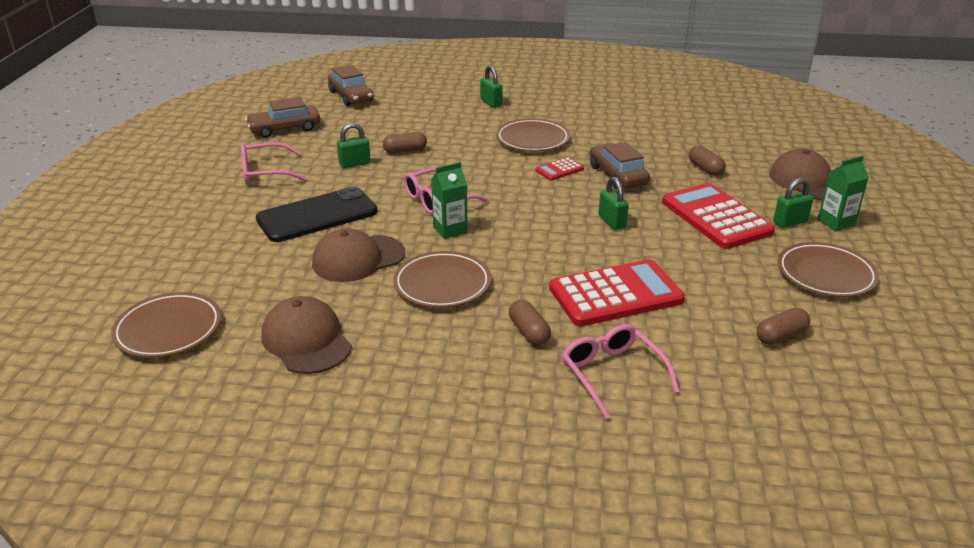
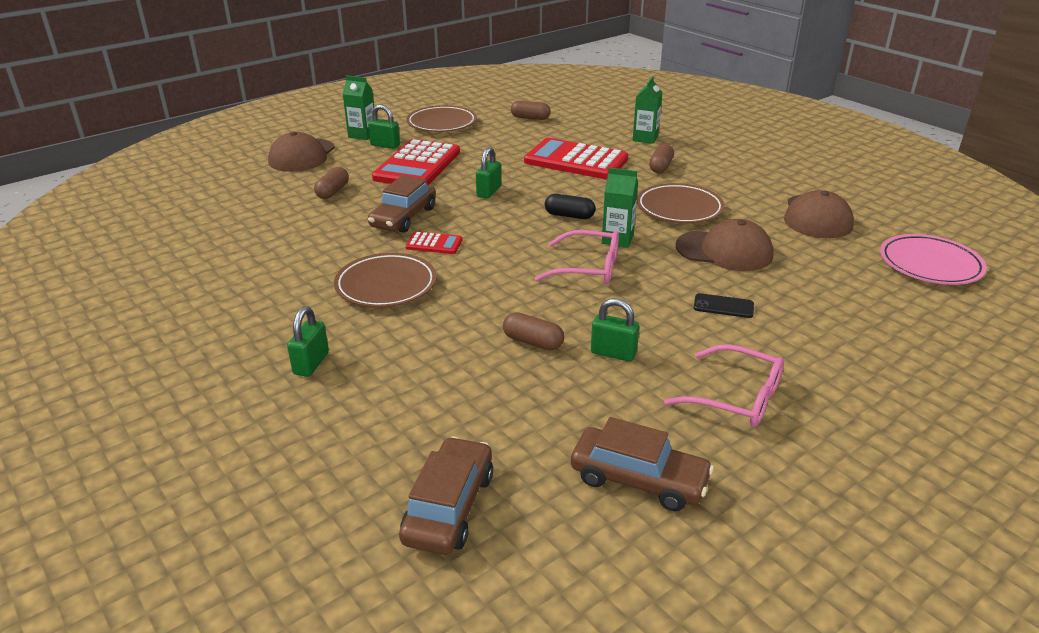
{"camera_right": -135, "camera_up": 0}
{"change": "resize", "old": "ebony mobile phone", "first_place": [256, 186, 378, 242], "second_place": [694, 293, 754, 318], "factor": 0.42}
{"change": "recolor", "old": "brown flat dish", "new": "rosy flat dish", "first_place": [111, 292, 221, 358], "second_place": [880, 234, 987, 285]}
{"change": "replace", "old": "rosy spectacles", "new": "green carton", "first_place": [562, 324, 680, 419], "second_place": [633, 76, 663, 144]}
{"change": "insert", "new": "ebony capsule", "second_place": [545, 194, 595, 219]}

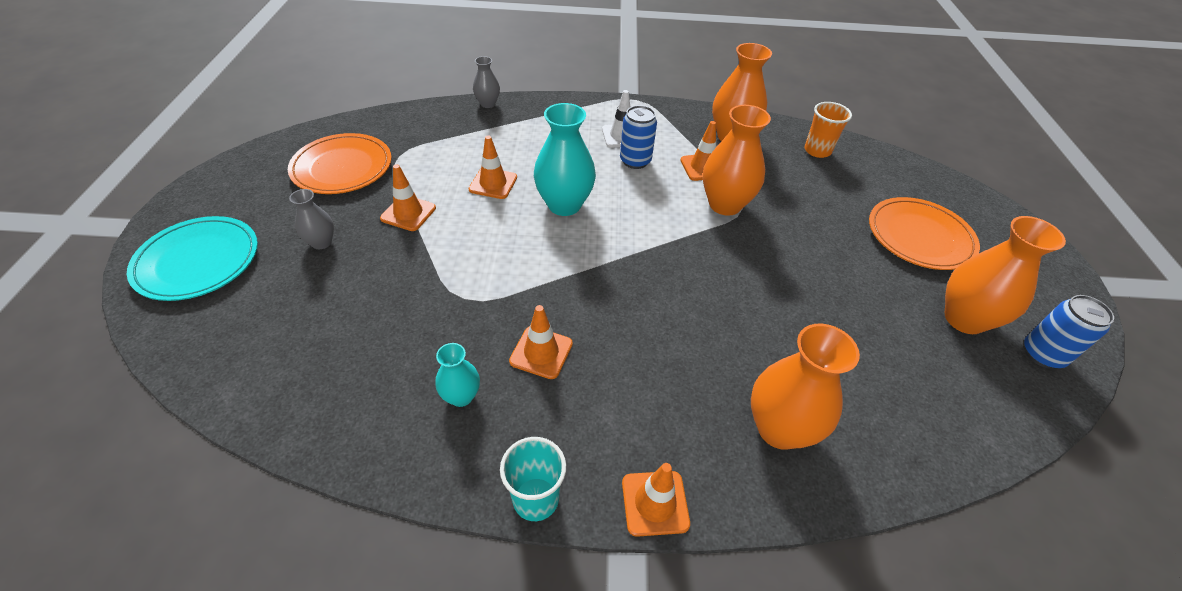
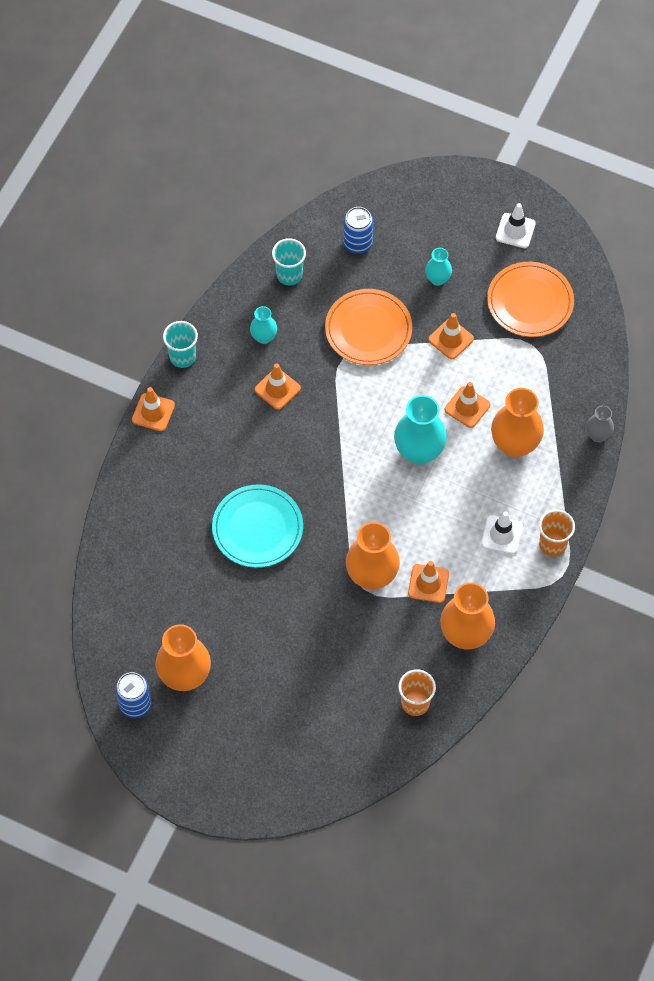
{"camera_right": 115, "camera_up": 15}
{"change": "move", "old": "royal blue soda can", "first_place": [620, 105, 657, 169], "second_place": [343, 207, 373, 254]}
{"change": "recolor", "old": "grey vase", "new": "teal vase", "first_place": [289, 189, 334, 249], "second_place": [425, 248, 452, 286]}
{"change": "move", "old": "orange flat dish", "first_place": [869, 197, 980, 270], "second_place": [325, 289, 412, 365]}
{"change": "move", "old": "teal flat dish", "first_place": [127, 216, 258, 301], "second_place": [212, 484, 303, 568]}
{"change": "move", "old": "orange vase", "first_place": [751, 324, 860, 450], "second_place": [491, 388, 544, 458]}
{"change": "insert", "new": "pure white traffic cone", "second_place": [496, 203, 536, 248]}
{"change": "insert", "new": "teal cup", "second_place": [272, 238, 306, 285]}
{"change": "insert", "new": "orange cup", "second_place": [539, 509, 575, 556]}

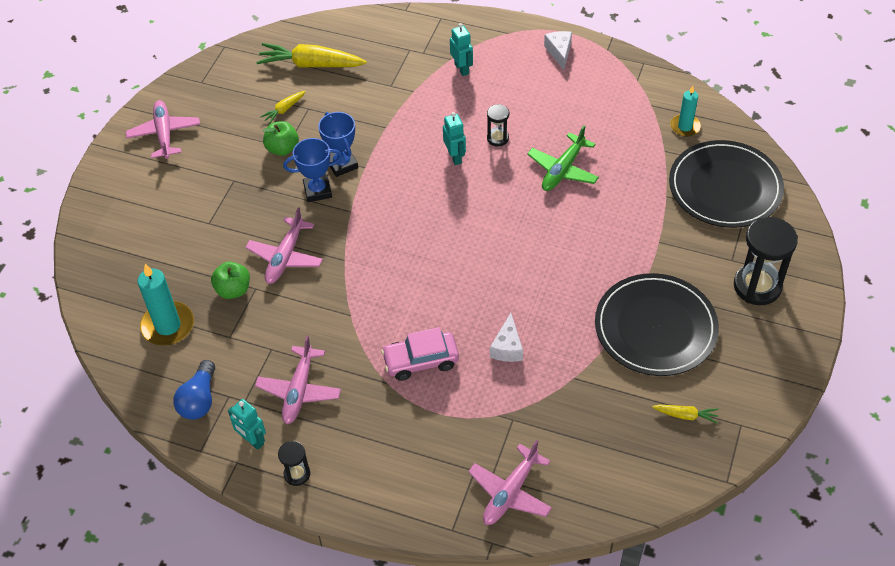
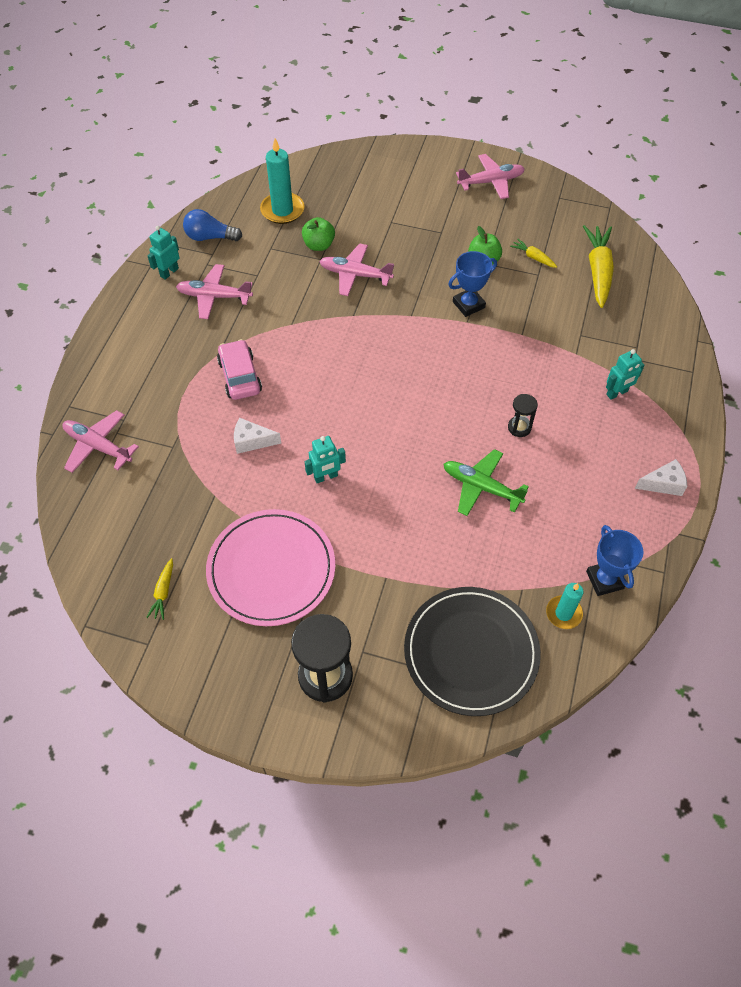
{"camera_right": 85, "camera_up": 5}
{"change": "move", "old": "teal robot", "first_place": [443, 112, 466, 165], "second_place": [304, 436, 346, 483]}
{"change": "move", "old": "royal blue award cup", "first_place": [283, 138, 342, 202], "second_place": [586, 525, 644, 596]}
{"change": "recolor", "old": "ebony flat dish", "new": "rosy flat dish", "first_place": [595, 273, 719, 376], "second_place": [206, 509, 336, 626]}
{"change": "delete", "old": "ebony sand timer", "first_place": [278, 441, 310, 486]}

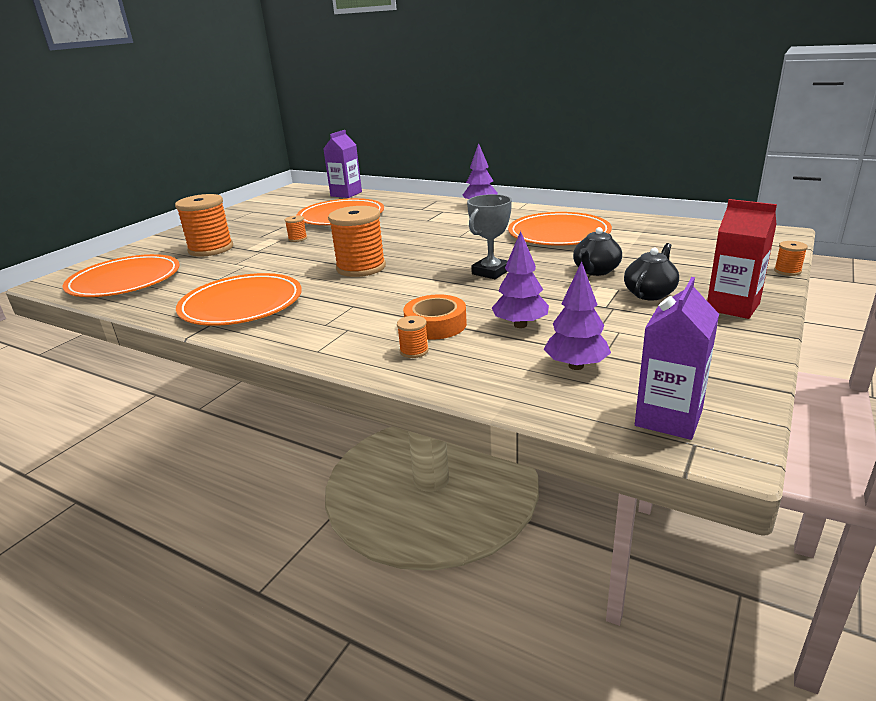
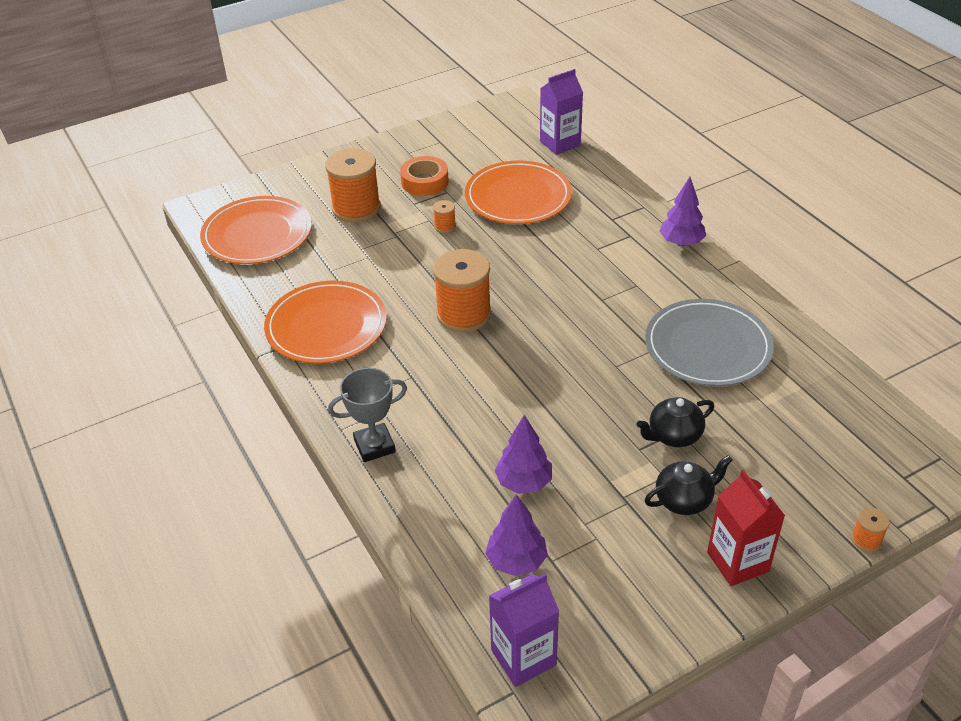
{"camera_right": 30, "camera_up": 15}
{"change": "move", "old": "grey award cup", "first_place": [467, 194, 512, 279], "second_place": [328, 368, 407, 462]}
{"change": "recolor", "old": "orange flat dish", "new": "grey flat dish", "first_place": [508, 212, 612, 246], "second_place": [645, 299, 774, 386]}
{"change": "move", "old": "orange roll of tape", "first_place": [403, 294, 467, 340], "second_place": [400, 156, 449, 196]}
{"change": "delete", "old": "orange bobbin", "first_place": [397, 316, 429, 358]}

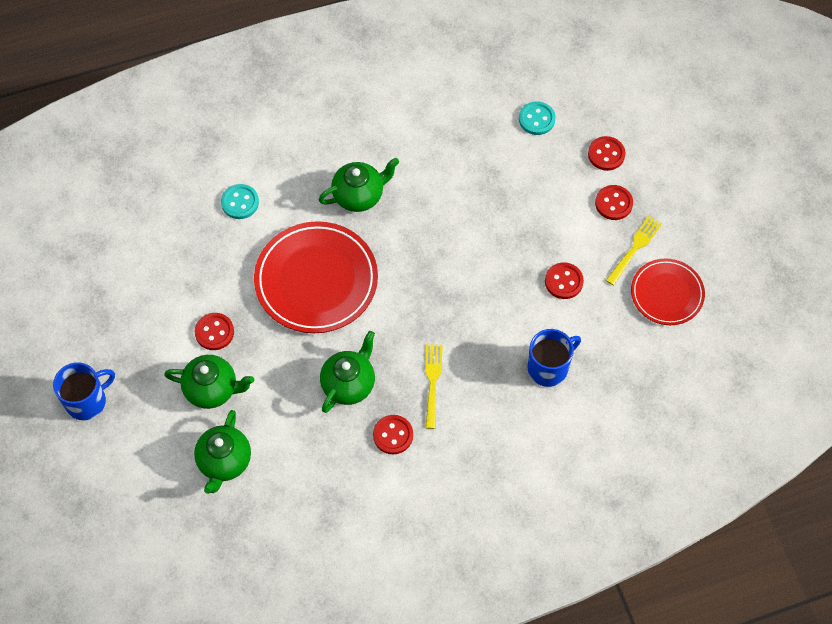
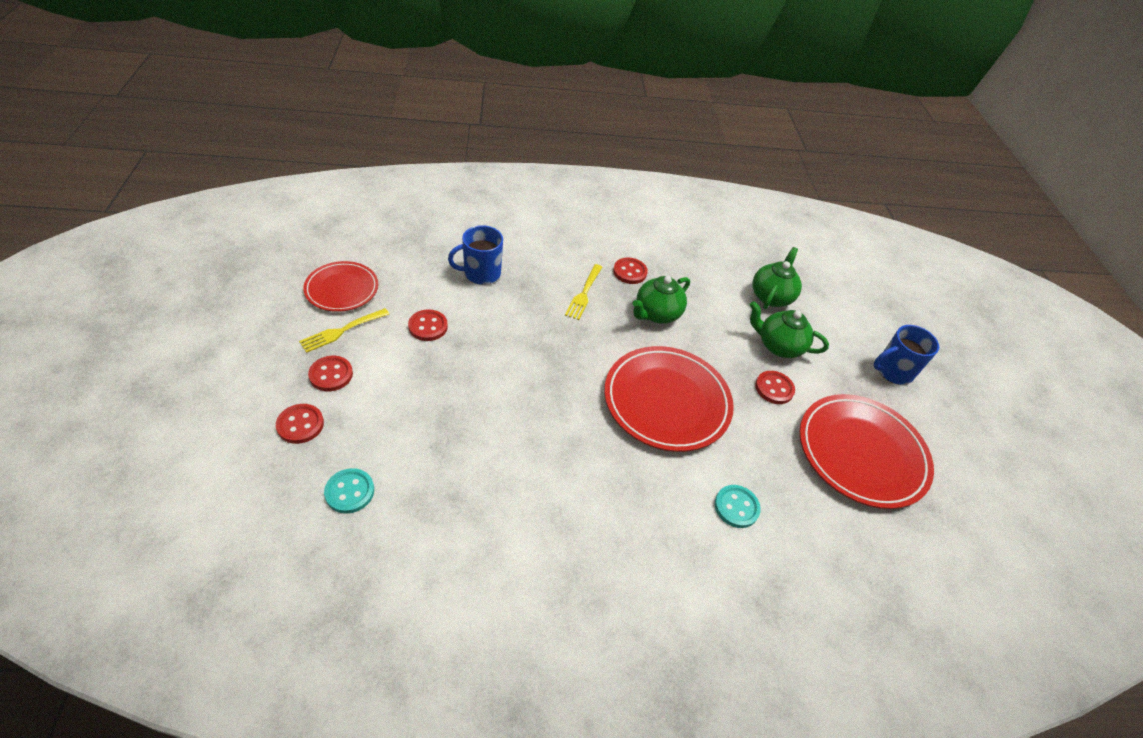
{"camera_right": -170, "camera_up": -15}
{"change": "delete", "old": "green teapot", "first_place": [319, 158, 399, 212]}
{"change": "insert", "new": "scarlet flat dish", "second_place": [799, 394, 934, 509]}

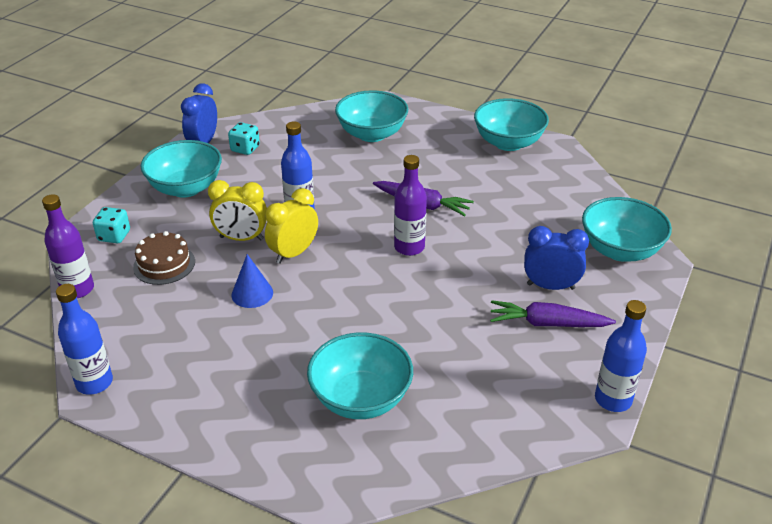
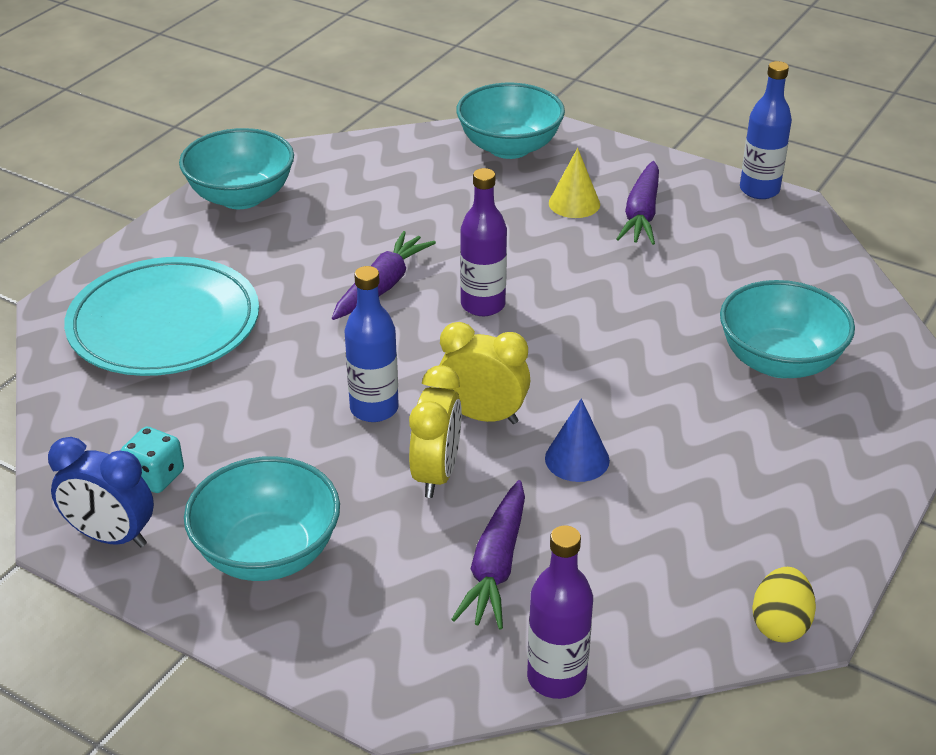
{"camera_right": -85, "camera_up": 0}
{"change": "replace", "old": "teal deep dish", "new": "teal flat dish", "first_place": [335, 90, 408, 142], "second_place": [64, 257, 259, 376]}
{"change": "rotate", "old": "golden bedside clock", "first_place": [265, 188, 318, 264], "second_place": [439, 322, 530, 424], "degrees": 150}
{"change": "delete", "old": "teal dice", "first_place": [93, 207, 130, 243]}
{"change": "replace", "old": "royal blue bedside clock", "new": "golden cone shape", "first_place": [524, 226, 589, 290], "second_place": [549, 148, 600, 218]}
{"change": "replace", "old": "brown gateau", "new": "royal purple toy carrot", "first_place": [133, 231, 195, 285], "second_place": [451, 480, 525, 630]}
{"change": "replace", "old": "royal blue flask", "new": "golden egg", "first_place": [56, 284, 113, 395], "second_place": [752, 567, 816, 643]}

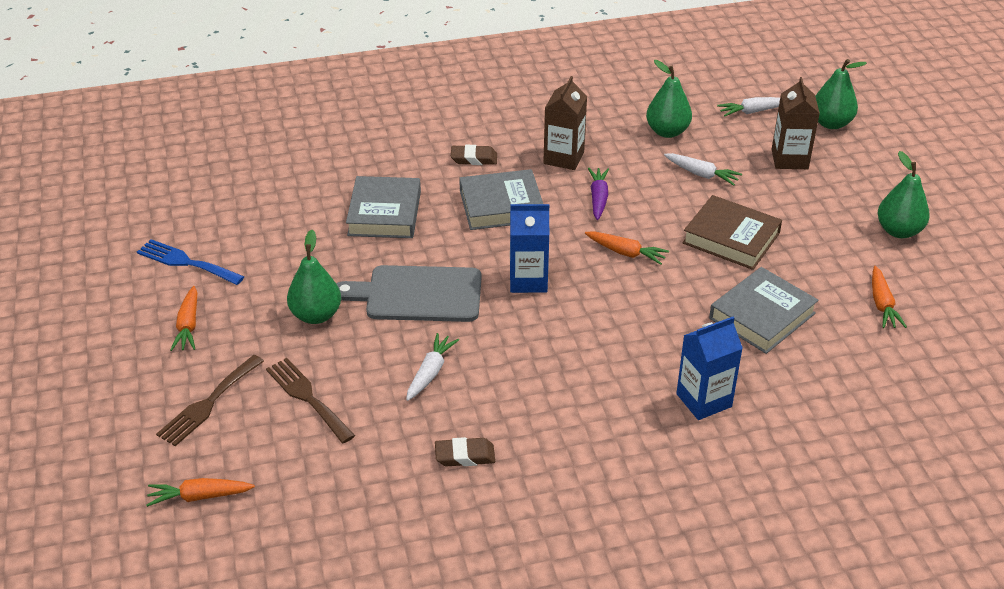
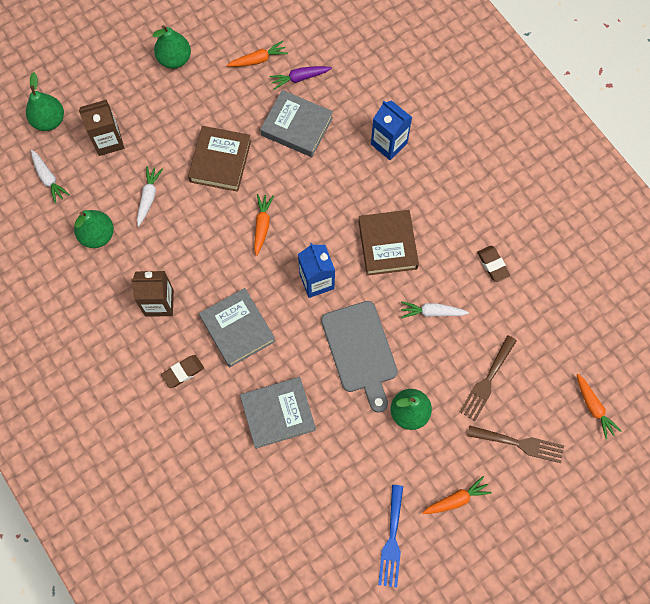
{"camera_right": -110, "camera_up": 30}
{"change": "rotate", "old": "brown pencil eraser", "first_place": [451, 145, 497, 165], "second_place": [161, 355, 204, 388], "degrees": 75}
{"change": "move", "old": "royal purple toy carrot", "first_place": [588, 168, 609, 220], "second_place": [269, 66, 332, 90]}
{"change": "insert", "new": "brown hardback", "second_place": [358, 210, 419, 276]}

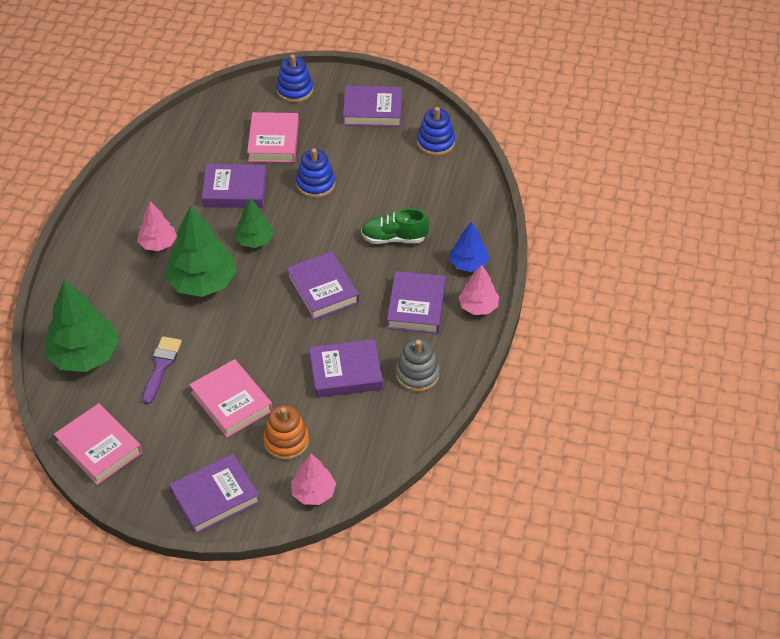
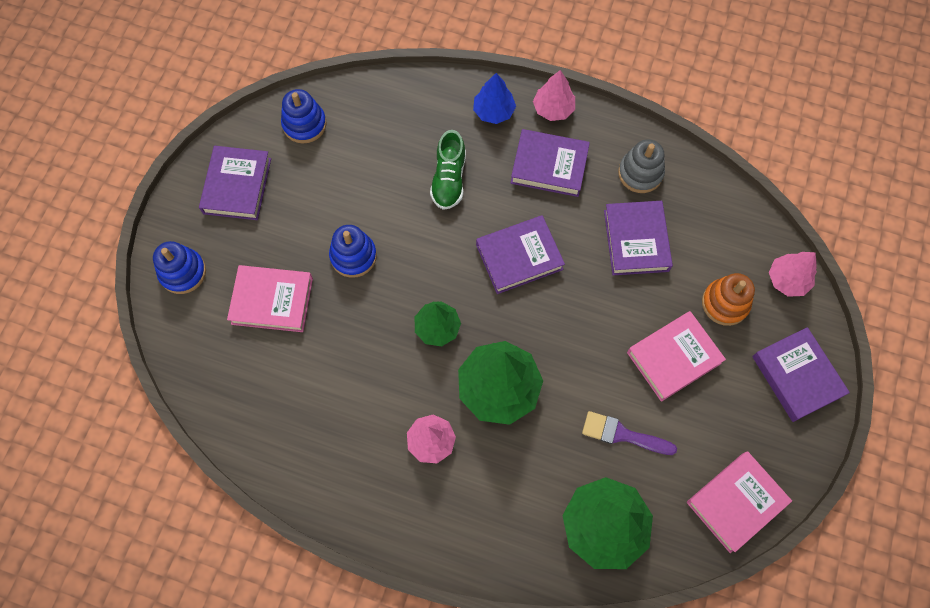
{"camera_right": -85, "camera_up": 20}
{"change": "delete", "old": "royal purple hardback", "first_place": [201, 164, 267, 208]}

